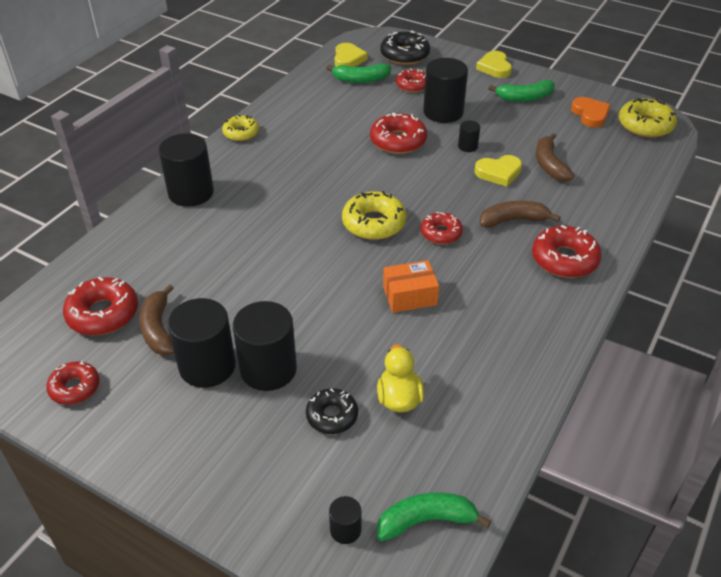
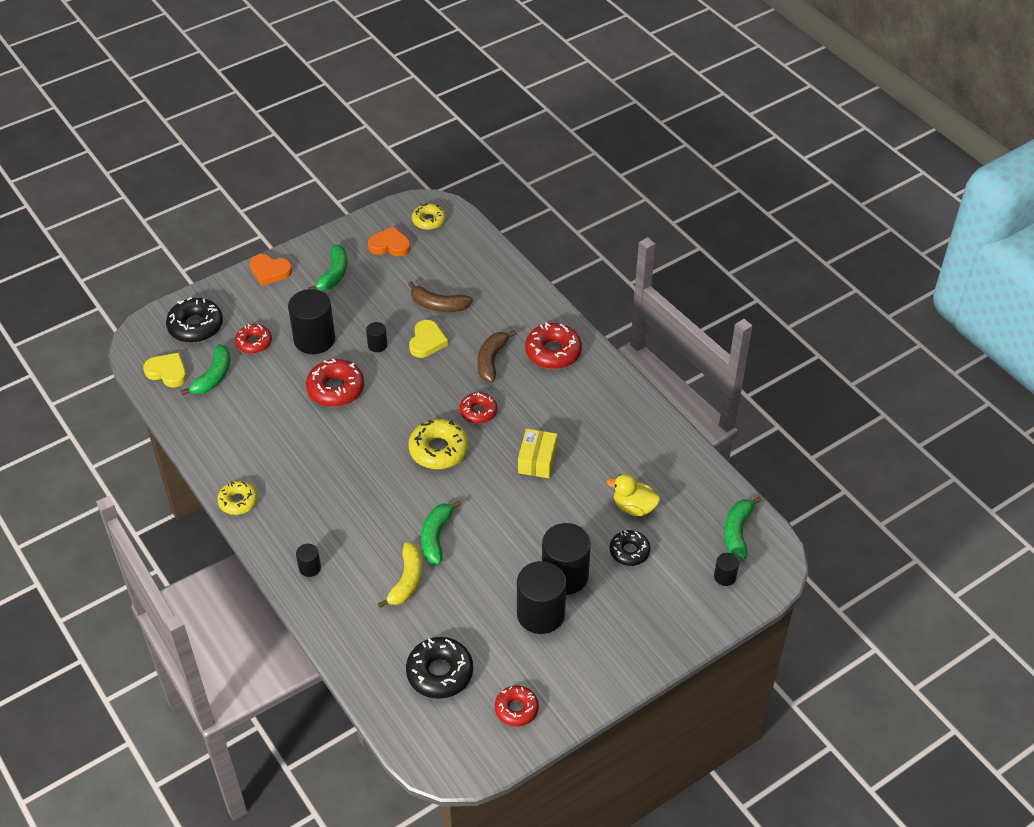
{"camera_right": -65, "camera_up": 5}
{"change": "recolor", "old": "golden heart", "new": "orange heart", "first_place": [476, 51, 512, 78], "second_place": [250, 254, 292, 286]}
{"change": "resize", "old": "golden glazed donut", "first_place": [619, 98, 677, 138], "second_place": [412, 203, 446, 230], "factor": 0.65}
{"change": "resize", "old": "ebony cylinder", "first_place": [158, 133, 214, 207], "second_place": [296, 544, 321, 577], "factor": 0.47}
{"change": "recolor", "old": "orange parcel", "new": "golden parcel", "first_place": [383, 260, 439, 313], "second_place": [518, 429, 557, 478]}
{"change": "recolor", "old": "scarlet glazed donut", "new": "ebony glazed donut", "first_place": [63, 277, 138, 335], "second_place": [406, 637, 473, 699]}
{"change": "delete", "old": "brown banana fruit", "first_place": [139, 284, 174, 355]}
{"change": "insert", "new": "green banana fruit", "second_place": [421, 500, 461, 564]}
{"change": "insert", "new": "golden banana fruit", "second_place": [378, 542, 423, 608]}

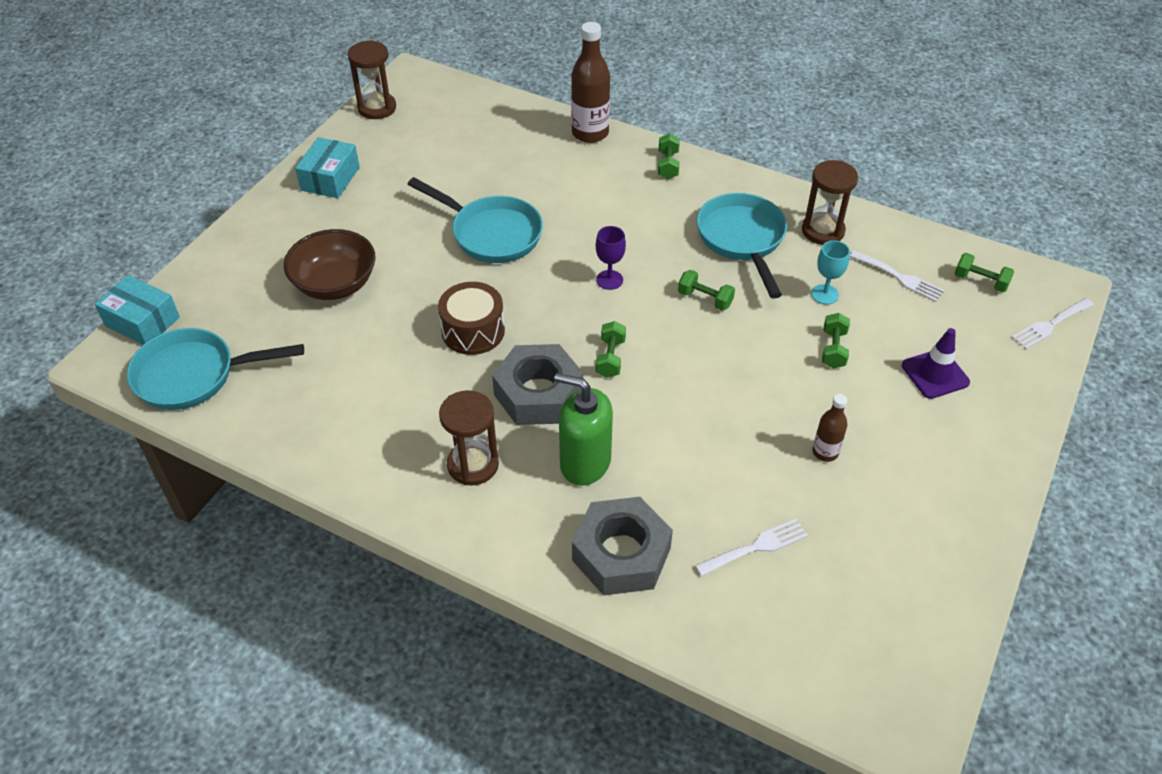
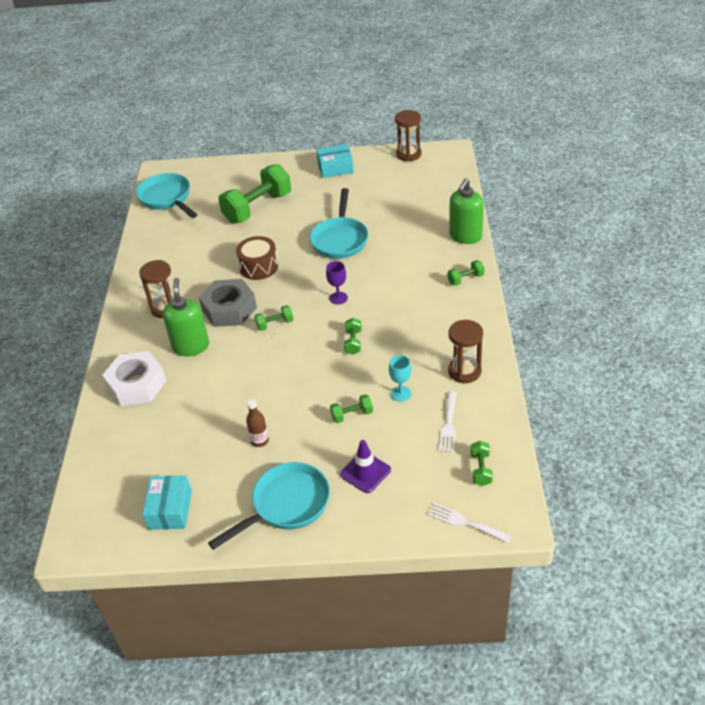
{"camera_right": 65, "camera_up": -5}
{"change": "replace", "old": "brown flask", "new": "green soap pump", "first_place": [571, 22, 610, 143], "second_place": [449, 178, 484, 244]}
{"change": "move", "old": "teal skillet", "first_place": [697, 193, 787, 299], "second_place": [208, 462, 330, 550]}
{"change": "replace", "old": "brown deep dish", "new": "green dumbbell", "first_place": [284, 229, 376, 300], "second_place": [218, 164, 291, 224]}
{"change": "move", "old": "teal parcel", "first_place": [95, 275, 180, 345], "second_place": [142, 475, 192, 530]}
{"change": "recolor", "old": "grey nut", "new": "pure white nut", "first_place": [572, 497, 673, 596], "second_place": [102, 351, 167, 406]}
{"change": "delete", "old": "pure white table fork", "first_place": [695, 519, 808, 577]}

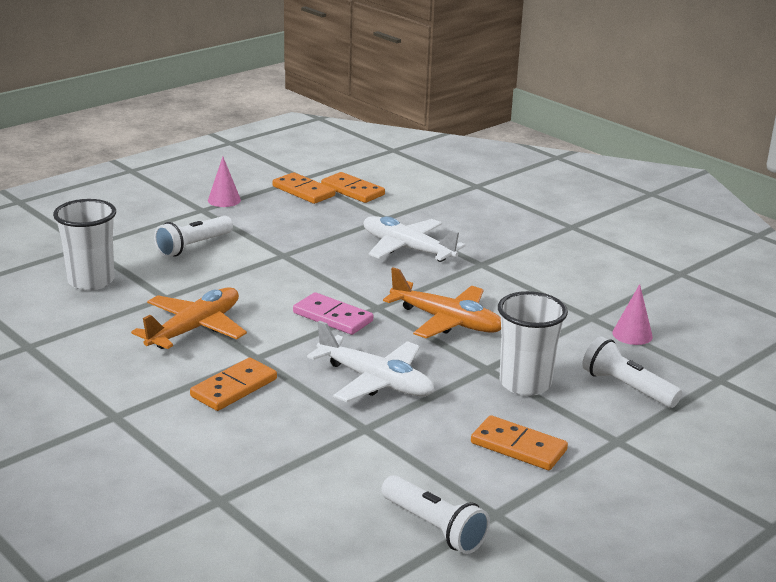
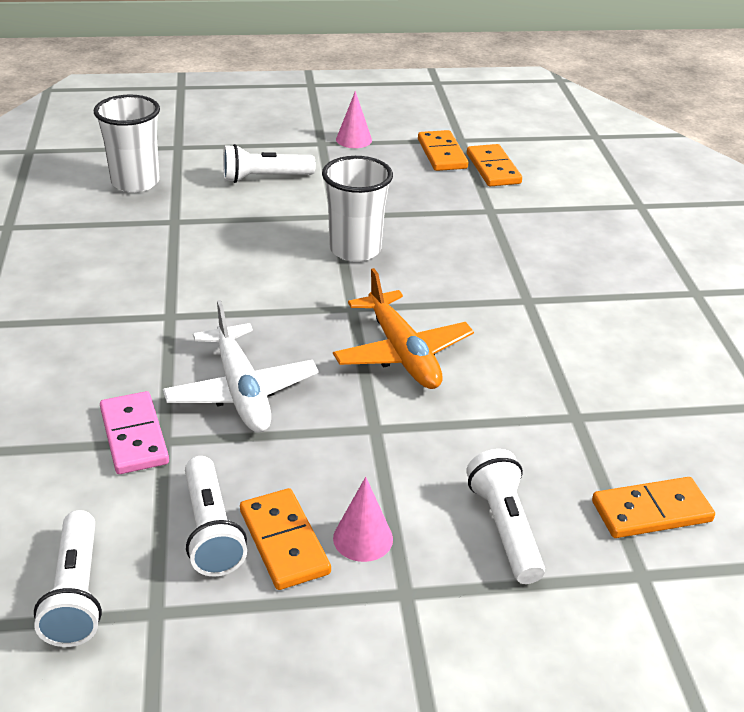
{"camera_right": 35, "camera_up": 10}
{"change": "delete", "old": "pure white aeroplane", "first_place": [364, 216, 466, 262]}
{"change": "move", "old": "rosy cone shape", "first_place": [613, 284, 653, 345], "second_place": [333, 477, 393, 562]}
{"change": "delete", "old": "orange aeroplane", "first_place": [131, 287, 247, 349]}
{"change": "move", "old": "pure white cup", "first_place": [498, 291, 568, 396], "second_place": [322, 156, 393, 262]}
{"change": "move", "old": "rosy domino tile", "first_place": [293, 292, 373, 335], "second_place": [100, 391, 169, 474]}
{"change": "move", "old": "orange domino tile", "first_place": [190, 358, 277, 411], "second_place": [592, 477, 715, 538]}
{"change": "insert", "new": "pure white flashlight", "second_place": [185, 456, 247, 577]}

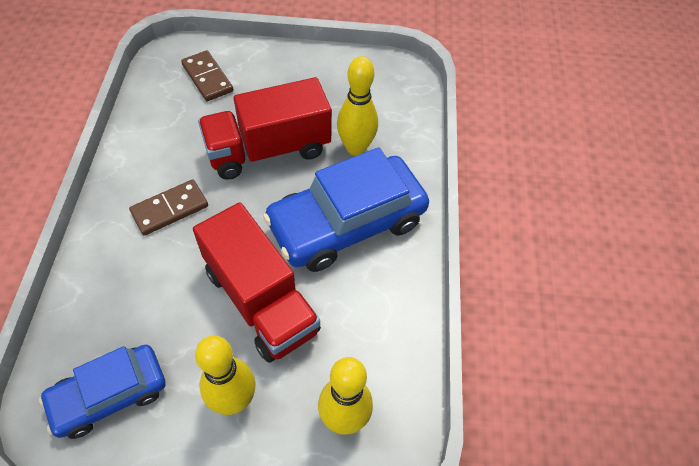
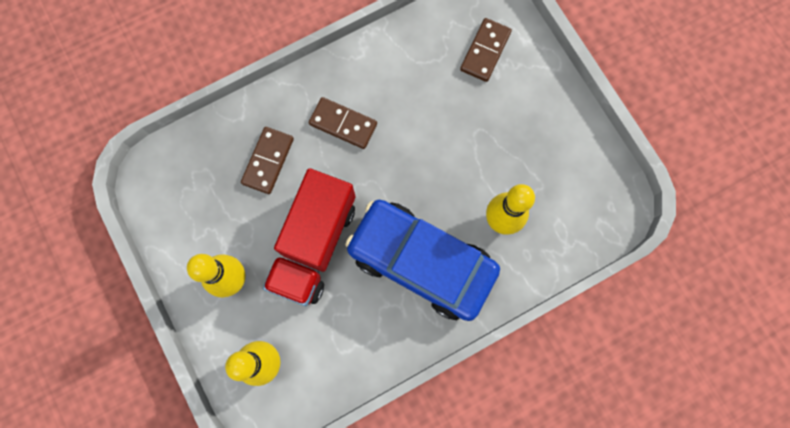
{"camera_right": 60, "camera_up": 20}
{"change": "delete", "old": "scarlet truck", "first_place": [198, 77, 332, 180]}
{"change": "delete", "old": "royal blue automobile", "first_place": [39, 345, 166, 439]}
{"change": "insert", "new": "brown domino tile", "second_place": [241, 127, 294, 194]}

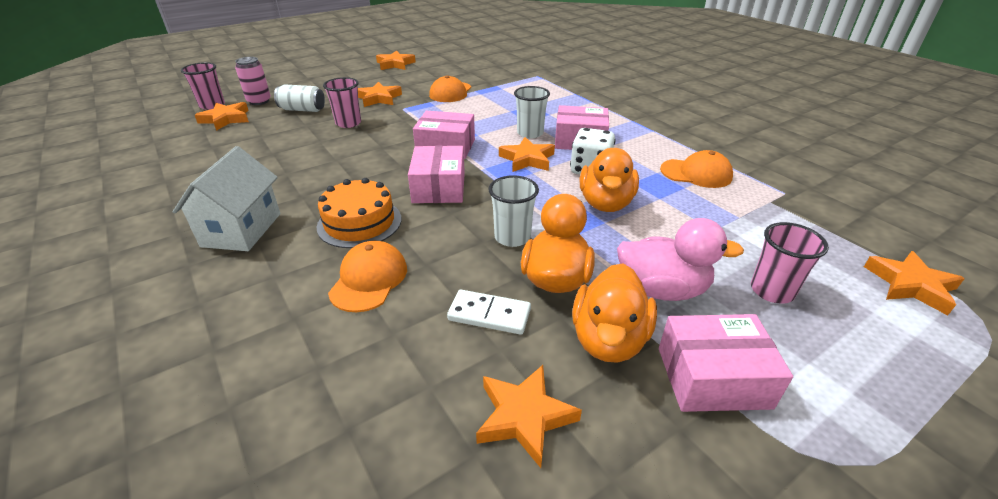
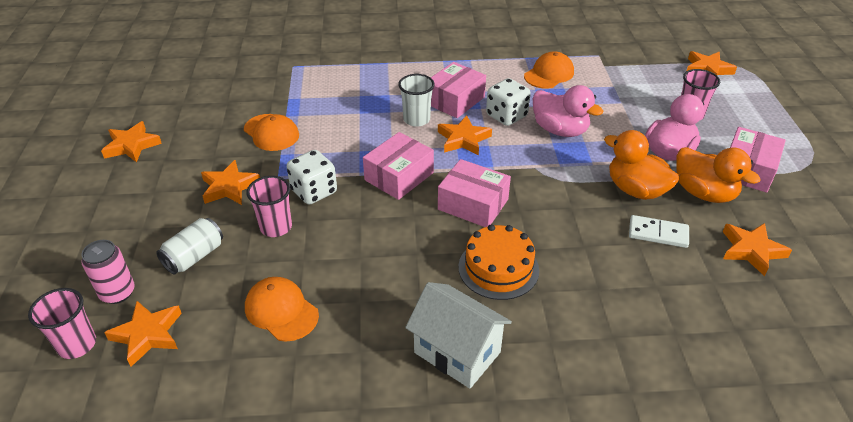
{"camera_right": -60, "camera_up": 5}
{"change": "recolor", "old": "orange rubber duck", "new": "rosy rubber duck", "first_place": [580, 148, 639, 212], "second_place": [533, 85, 603, 137]}
{"change": "delete", "old": "pure white cup", "first_place": [488, 175, 539, 247]}
{"change": "move", "old": "orange peaked cap", "first_place": [328, 241, 407, 312], "second_place": [245, 277, 319, 342]}
{"change": "rotate", "old": "pure white domino tile", "first_place": [447, 290, 531, 335], "second_place": [629, 215, 689, 248], "degrees": 60}
{"change": "insert", "new": "pure white dice", "second_place": [287, 150, 337, 205]}

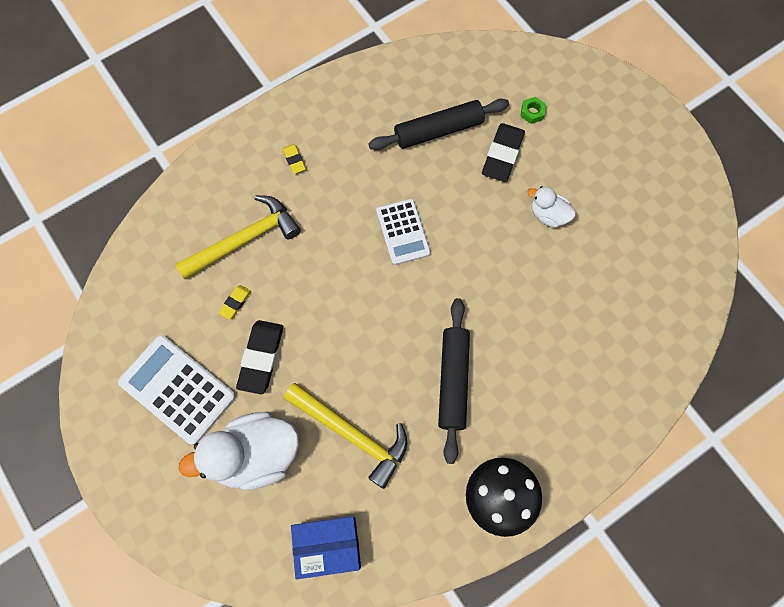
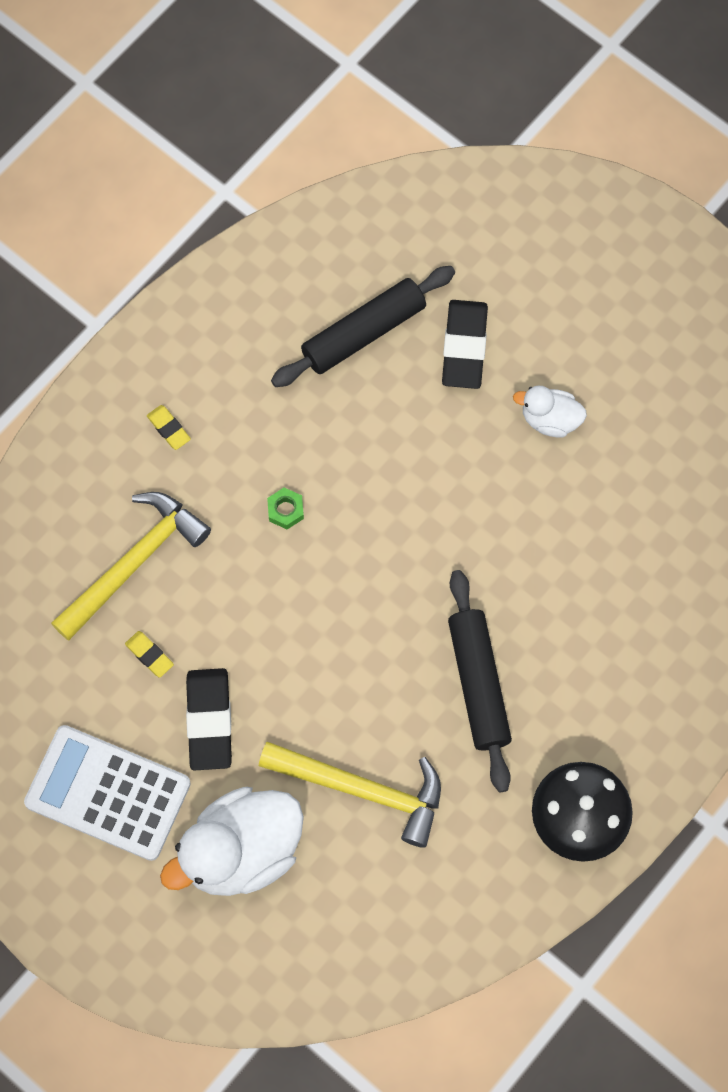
{"camera_right": -15, "camera_up": 0}
{"change": "move", "old": "green nut", "first_place": [520, 97, 546, 124], "second_place": [267, 488, 304, 530]}
{"change": "delete", "old": "pure white adding machine", "first_place": [376, 199, 431, 265]}
{"change": "rotate", "old": "golden pencil eraser", "first_place": [219, 285, 251, 320], "second_place": [125, 631, 174, 677], "degrees": -60}
{"change": "delete", "old": "royal blue parcel", "first_place": [291, 516, 361, 579]}

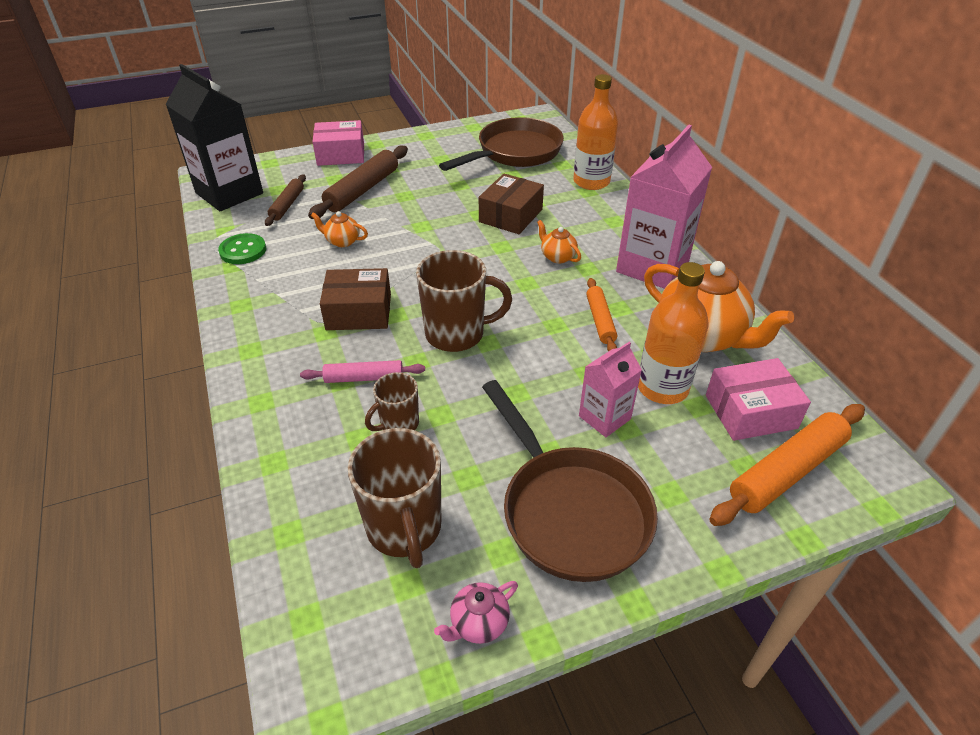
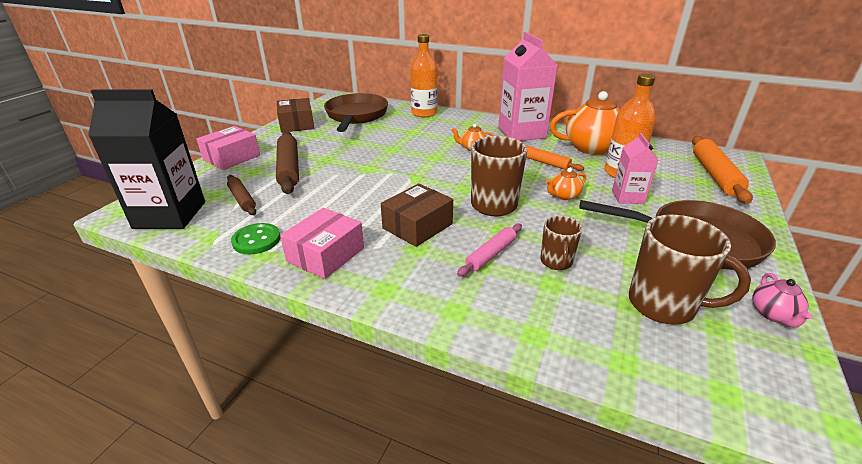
{"camera_right": -45, "camera_up": -10}
{"change": "move", "old": "brown parcel", "first_place": [479, 174, 544, 234], "second_place": [277, 98, 314, 133]}
{"change": "move", "old": "orange teapot", "first_place": [311, 211, 368, 247], "second_place": [546, 168, 586, 200]}
{"change": "move", "old": "rosy parcel", "first_place": [706, 358, 811, 441], "second_place": [280, 208, 364, 279]}

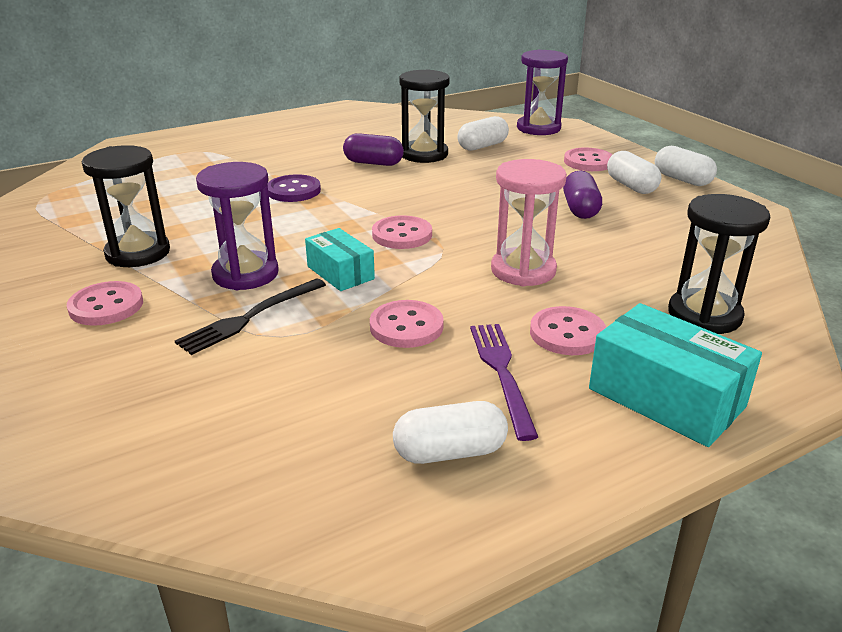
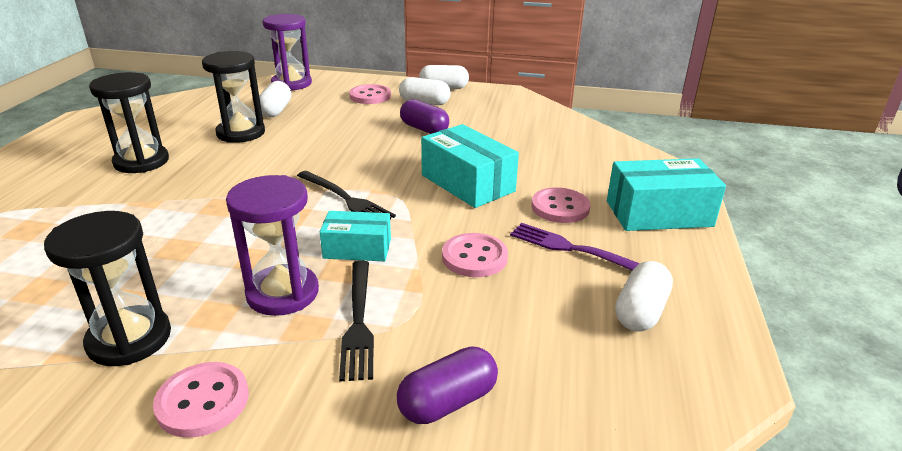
{"camera_right": -50, "camera_up": 0}
{"change": "move", "old": "royal purple capsule", "first_place": [343, 133, 404, 166], "second_place": [397, 346, 498, 424]}
{"change": "replace", "old": "rosy sand timer", "new": "teal parcel", "first_place": [491, 159, 567, 286], "second_place": [421, 124, 519, 208]}
{"change": "delete", "old": "royal purple shirt button", "first_place": [267, 174, 321, 202]}
{"change": "move", "old": "ebony sand timer", "first_place": [668, 194, 770, 334], "second_place": [89, 72, 169, 173]}
{"change": "replace", "old": "rosy shirt button", "new": "ebony table fork", "first_place": [372, 215, 432, 249], "second_place": [297, 171, 396, 220]}

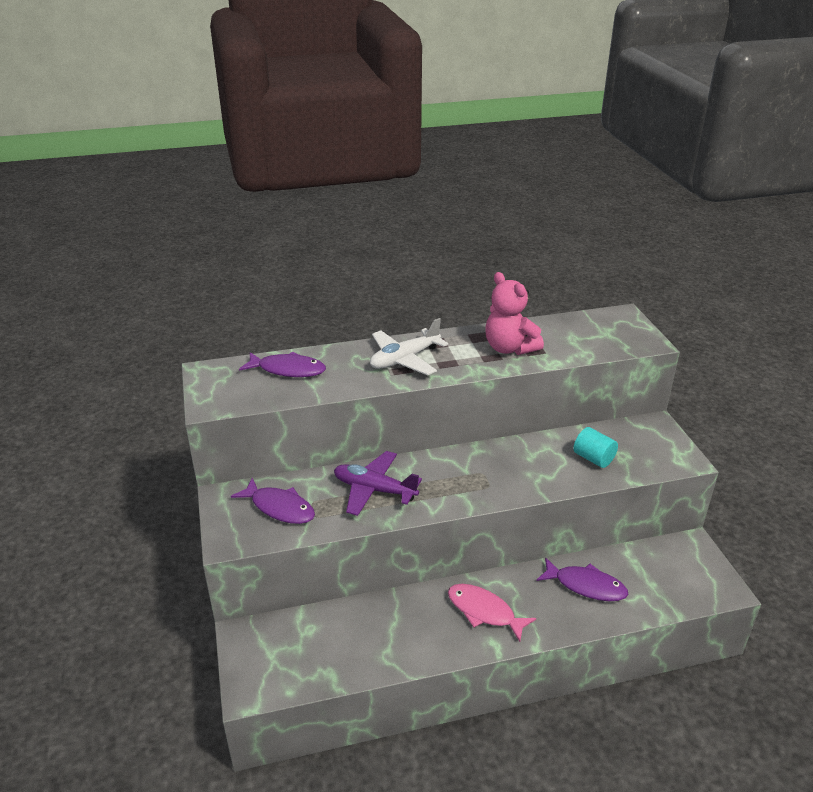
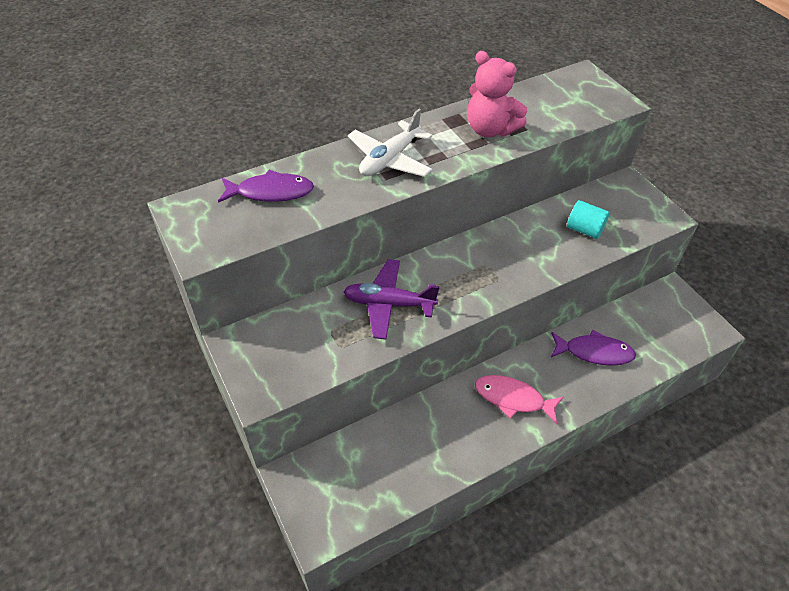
{"camera_right": -15, "camera_up": 15}
{"change": "delete", "old": "royal purple toy fish", "first_place": [231, 478, 315, 524]}

